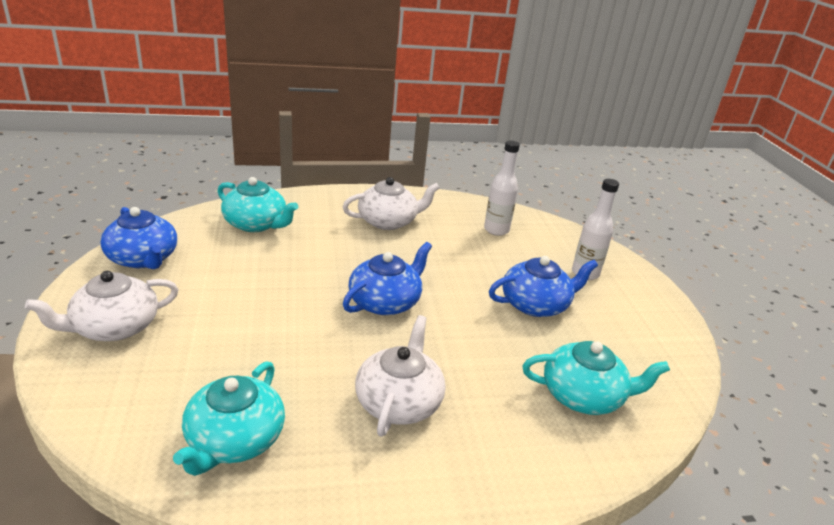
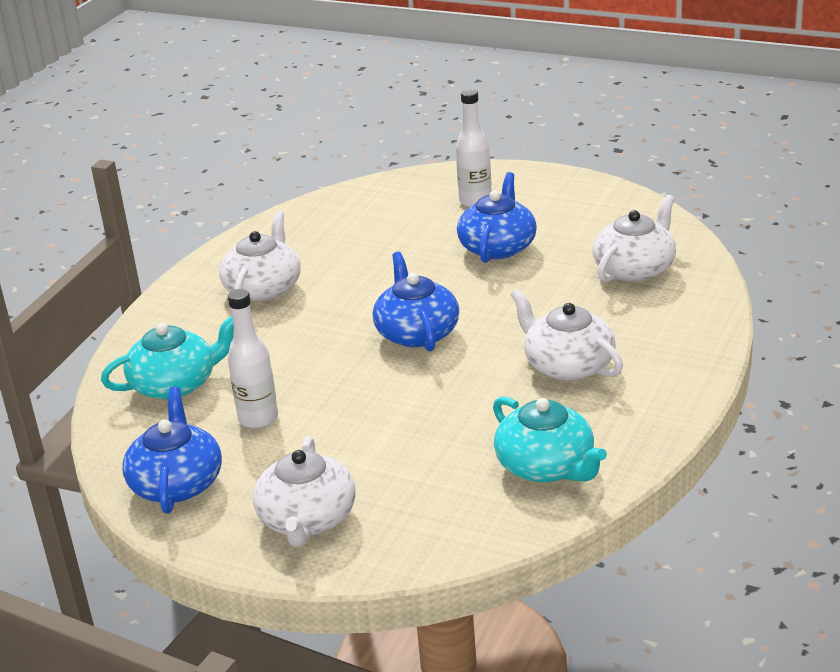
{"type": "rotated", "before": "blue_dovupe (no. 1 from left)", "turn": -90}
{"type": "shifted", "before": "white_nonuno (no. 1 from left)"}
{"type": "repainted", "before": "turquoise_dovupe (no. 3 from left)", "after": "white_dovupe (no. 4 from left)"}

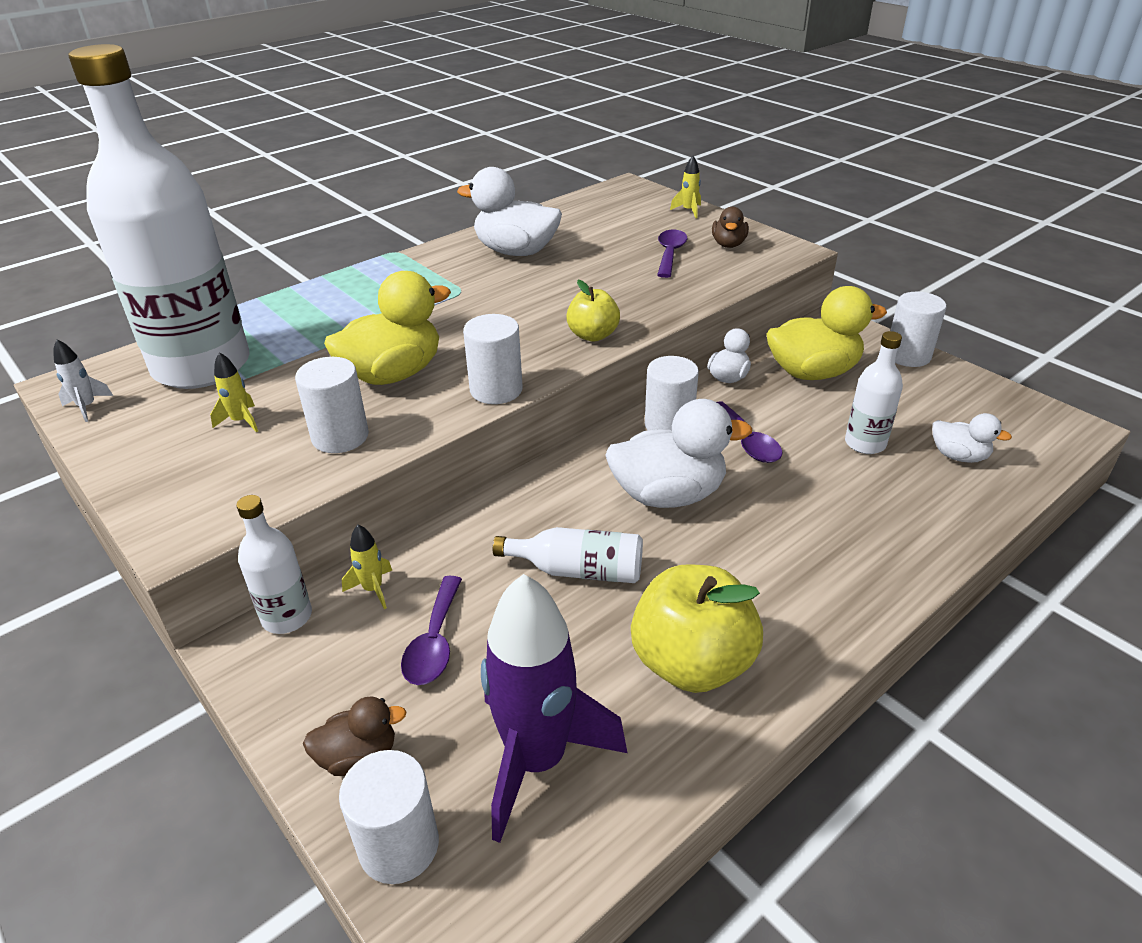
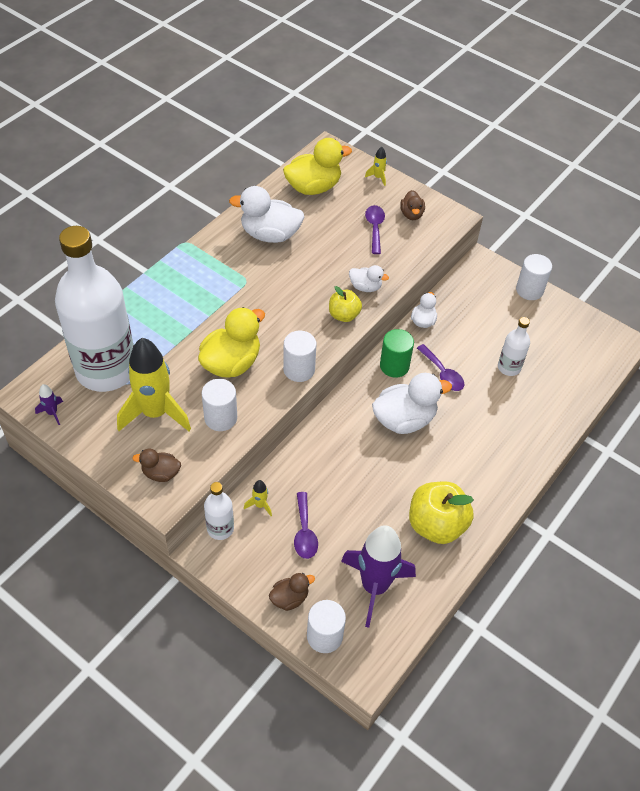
{"type": "repainted", "before": "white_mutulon", "after": "purple_mutulon (no. 1 from left)"}
{"type": "scaled", "before": "yellow_mutulon (no. 1 from left)", "scale": 2.47}
{"type": "new", "after": "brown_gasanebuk (no. 1 from left)"}
{"type": "shifted", "before": "yellow_gasanebuk (no. 2 from left)"}
{"type": "shifted", "before": "white_gasanebuk (no. 4 from left in the first image)", "after": "white_gasanebuk (no. 2 from left)"}
{"type": "repainted", "before": "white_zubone (no. 4 from left)", "after": "green_zubone"}
{"type": "gone", "before": "white_nonuno (no. 3 from left)"}

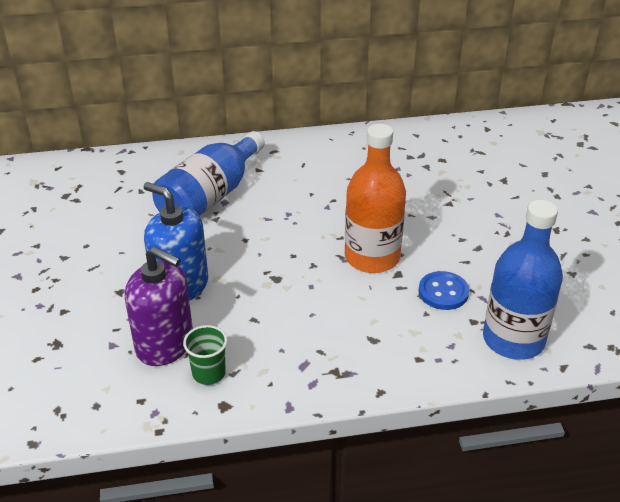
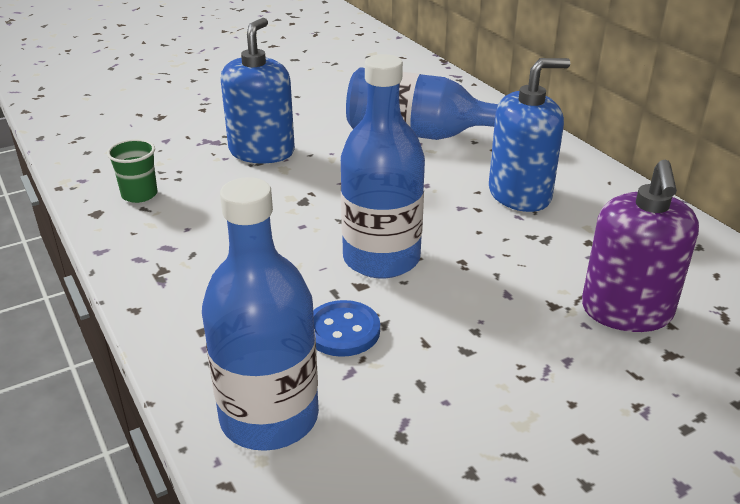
{"type": "repainted", "before": "orange_nonuno", "after": "blue_nonuno (no. 2 from left)"}
{"type": "new", "after": "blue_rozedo (no. 2 from left)"}
{"type": "shifted", "before": "purple_rozedo"}

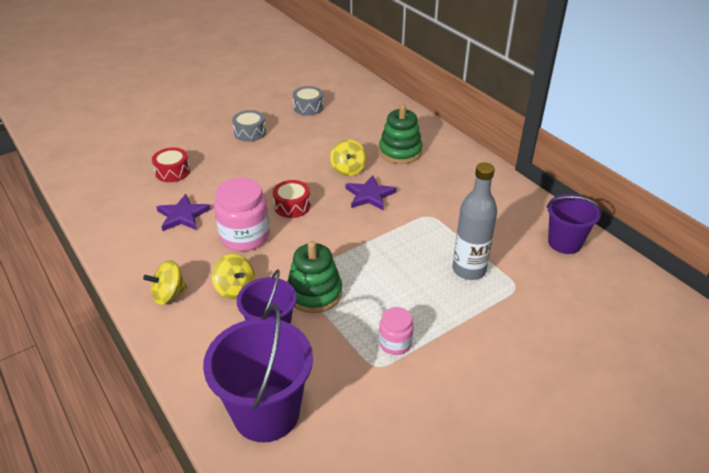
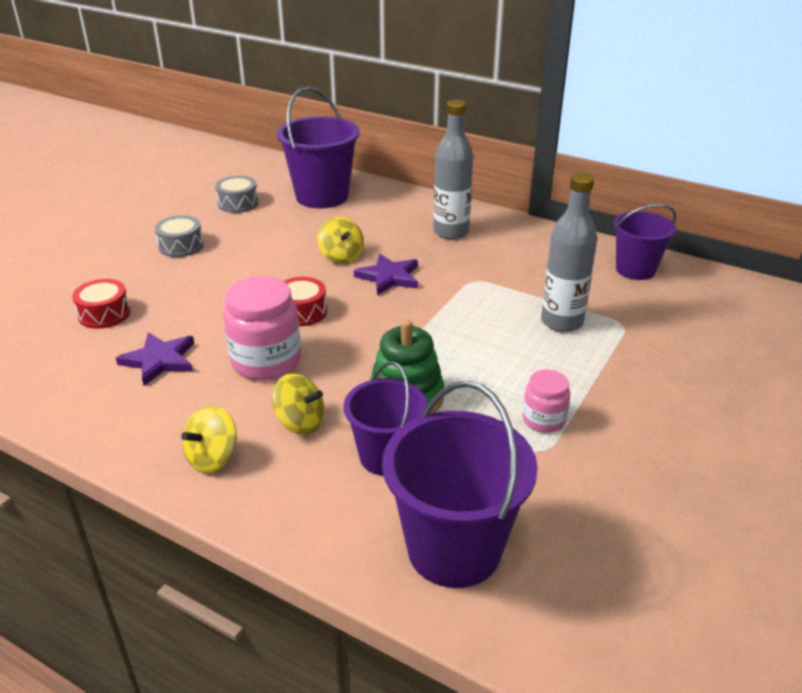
{"type": "new", "after": "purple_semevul (no. 1 from left)"}
{"type": "new", "after": "grey_nonuno (no. 1 from left)"}
{"type": "gone", "before": "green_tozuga (no. 2 from left)"}

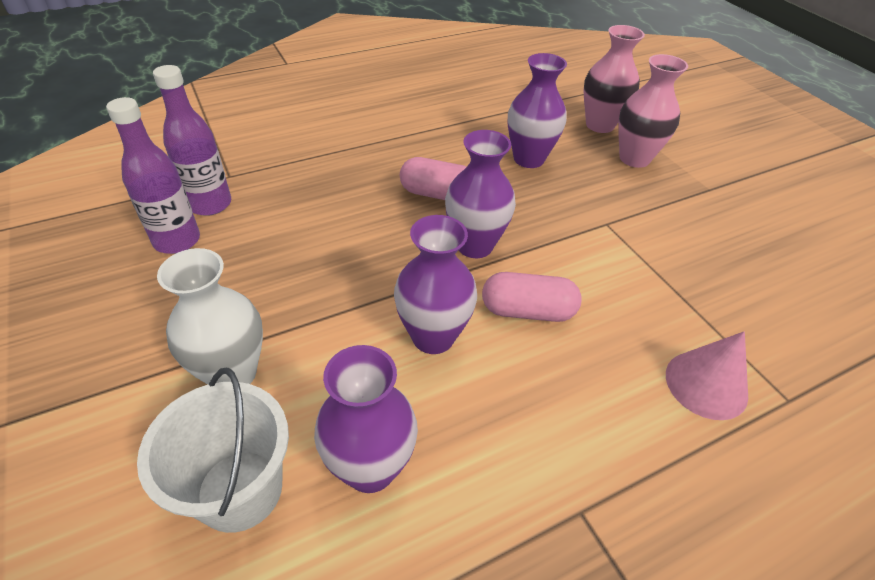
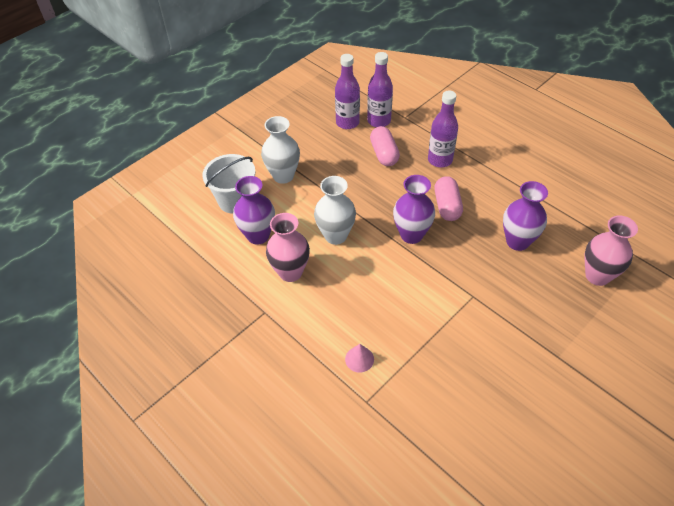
{"type": "shifted", "before": "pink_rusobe (no. 2 from left in the first image)", "after": "pink_rusobe (no. 1 from left)"}
{"type": "repainted", "before": "purple_rusobe (no. 2 from left)", "after": "white_rusobe (no. 2 from left)"}
{"type": "scaled", "before": "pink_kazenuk", "scale": 0.63}
{"type": "shifted", "before": "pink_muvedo (no. 2 from left in the first image)", "after": "pink_muvedo (no. 1 from left)"}
{"type": "new", "after": "purple_nonuno (no. 3 from left)"}

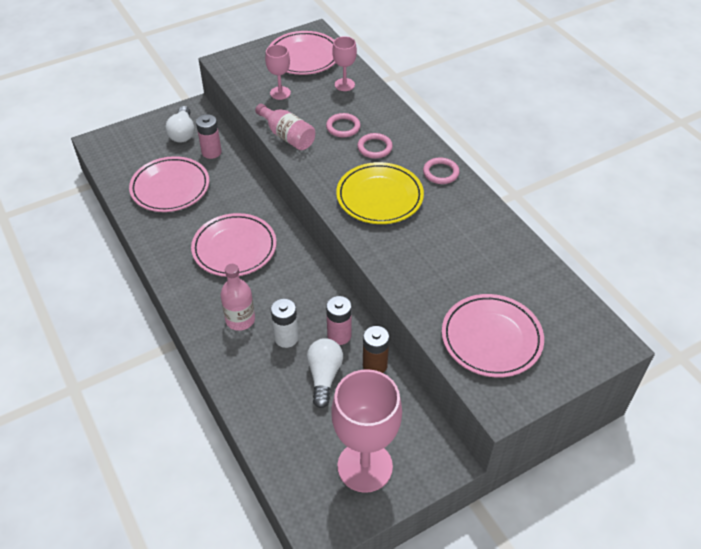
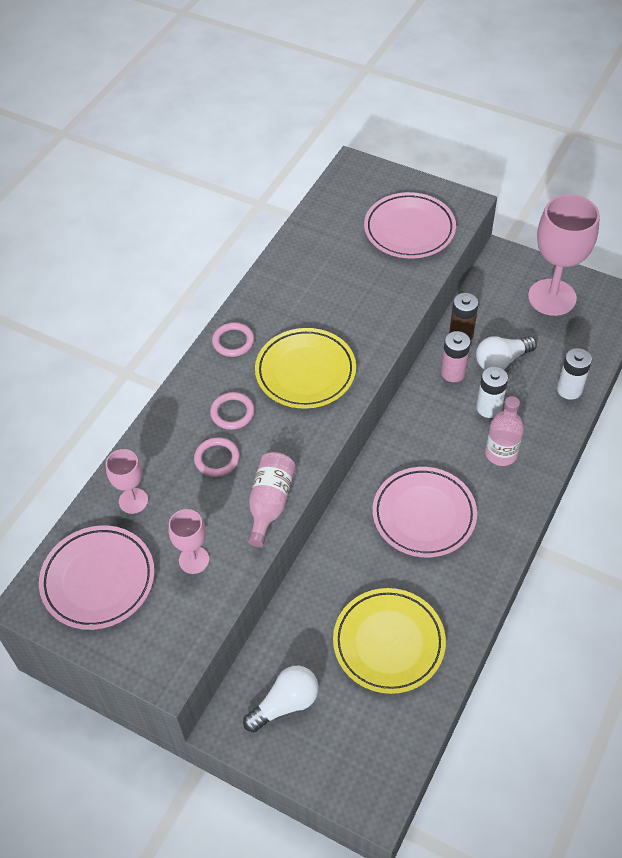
{"type": "repainted", "before": "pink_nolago (no. 1 from left)", "after": "yellow_nolago (no. 2 from left)"}
{"type": "new", "after": "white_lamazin (no. 2 from left)"}
{"type": "gone", "before": "pink_lamazin (no. 1 from left)"}

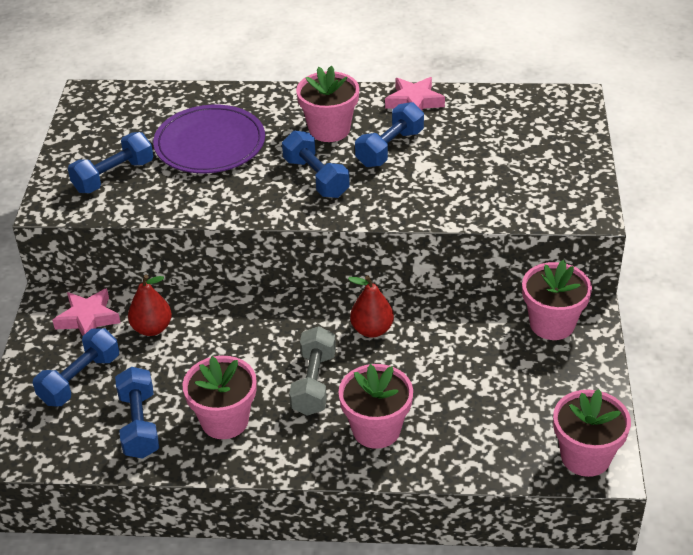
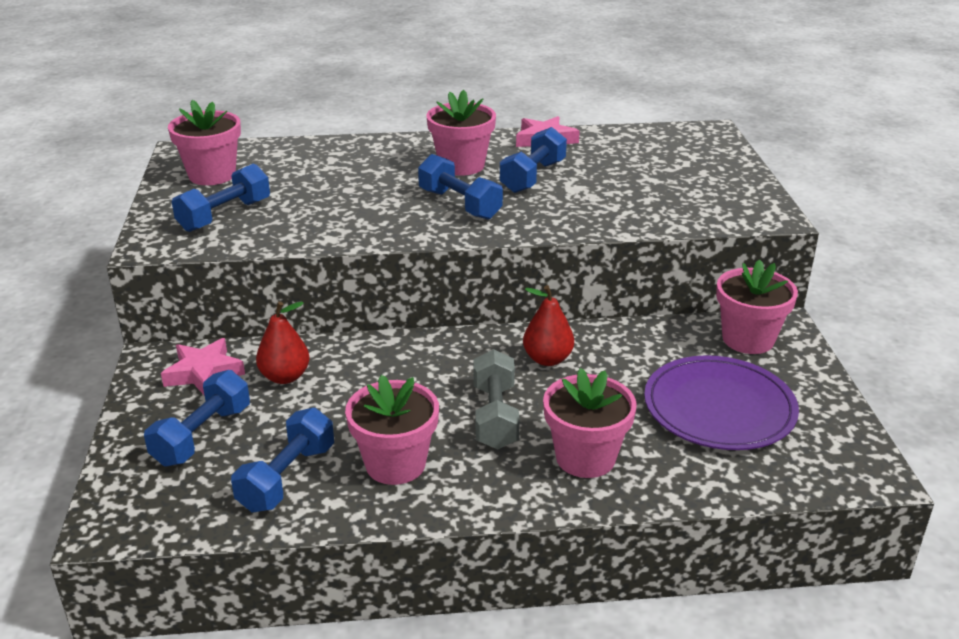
{"type": "shifted", "before": "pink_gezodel (no. 5 from left in the first image)", "after": "pink_gezodel (no. 1 from left)"}
{"type": "rotated", "before": "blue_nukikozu (no. 3 from left)", "turn": 45}
{"type": "shifted", "before": "purple_nolago"}

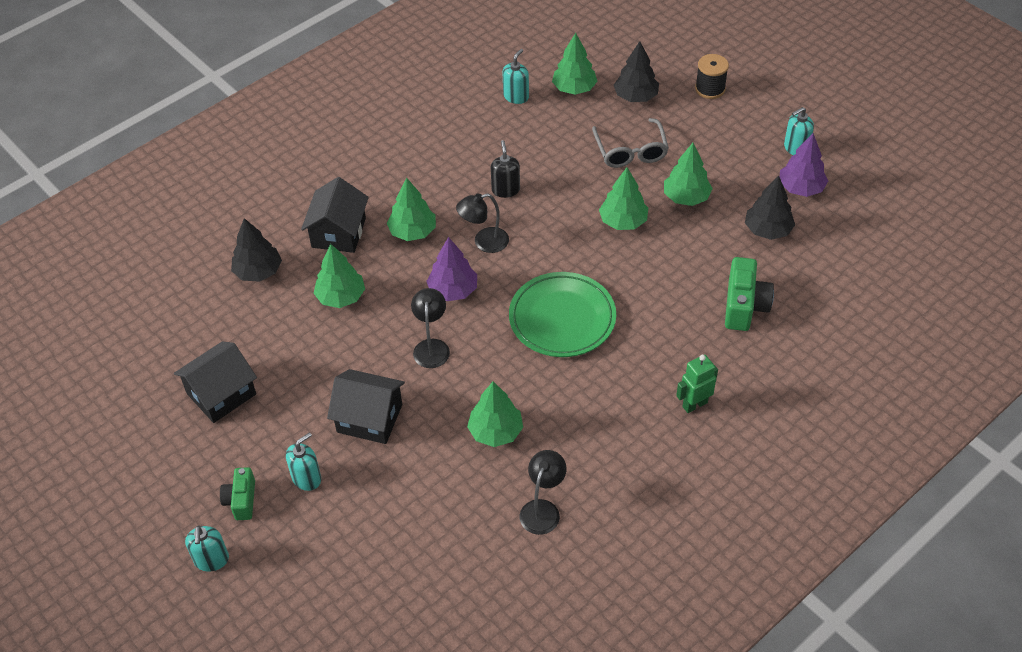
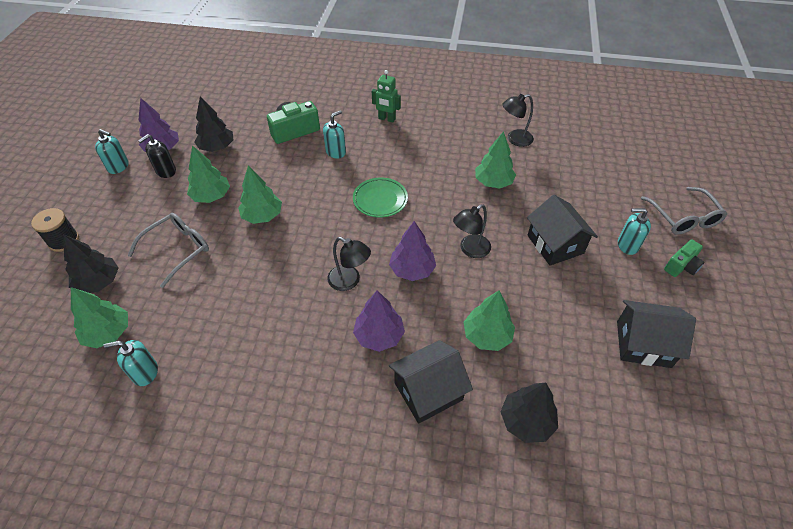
{"type": "shifted", "before": "black_rozedo"}
{"type": "shifted", "before": "turquoise_rozedo (no. 1 from left in the first image)", "after": "turquoise_rozedo (no. 3 from left)"}
{"type": "scaled", "before": "green_nolago", "scale": 0.64}
{"type": "repainted", "before": "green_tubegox (no. 2 from left)", "after": "purple_tubegox (no. 2 from left)"}
{"type": "new", "after": "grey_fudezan (no. 2 from left)"}

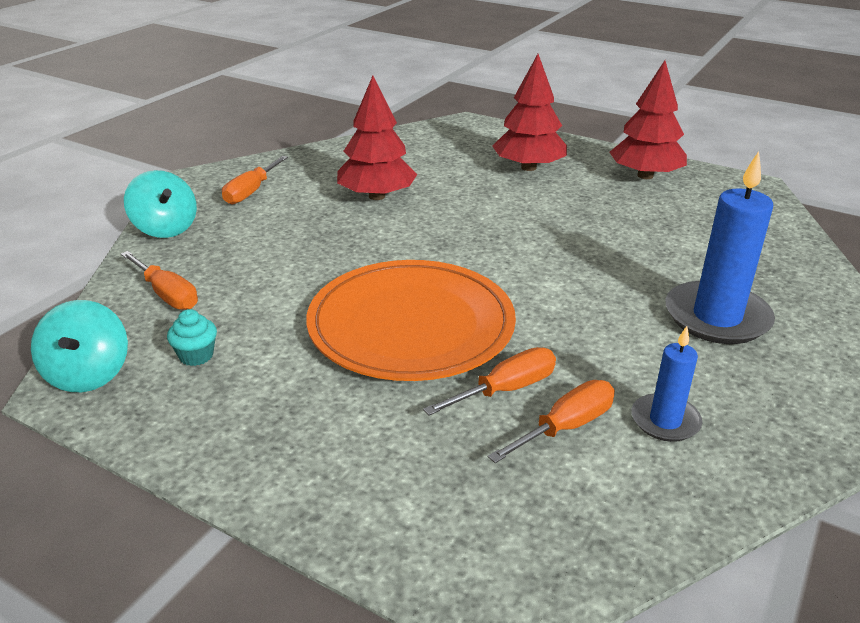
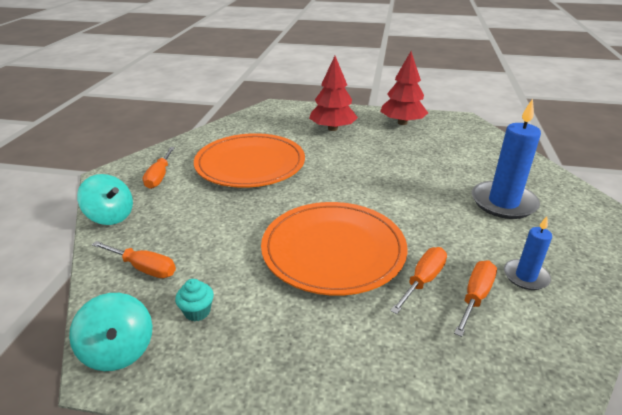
{"type": "swapped", "before": "red_tubegox (no. 1 from left)", "after": "orange_nolago (no. 1 from left)"}

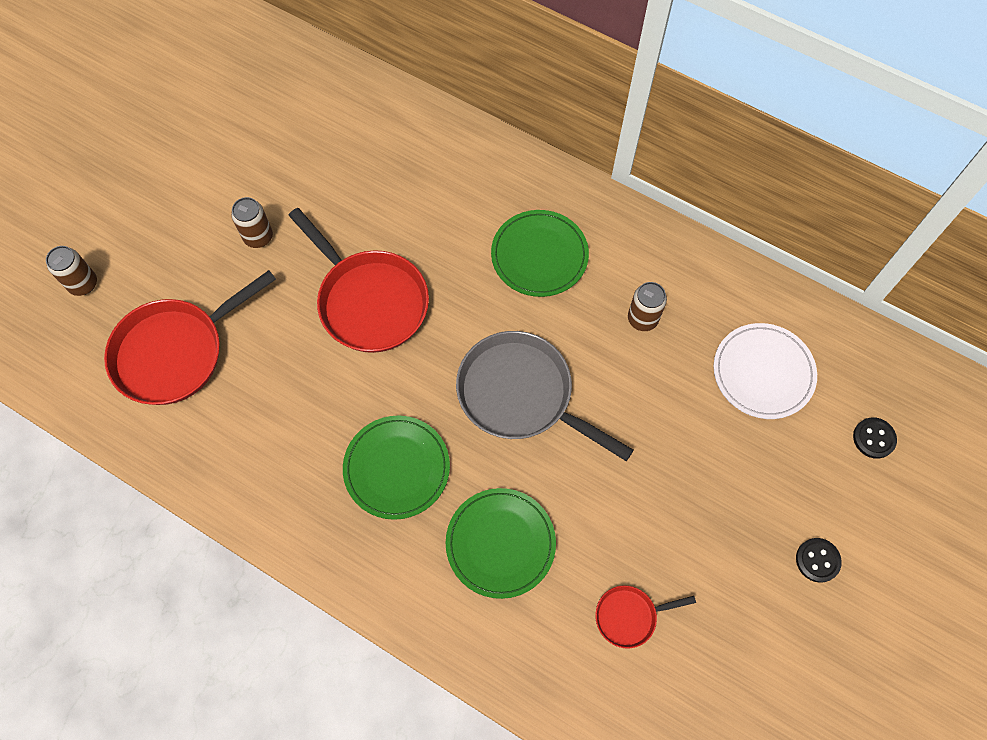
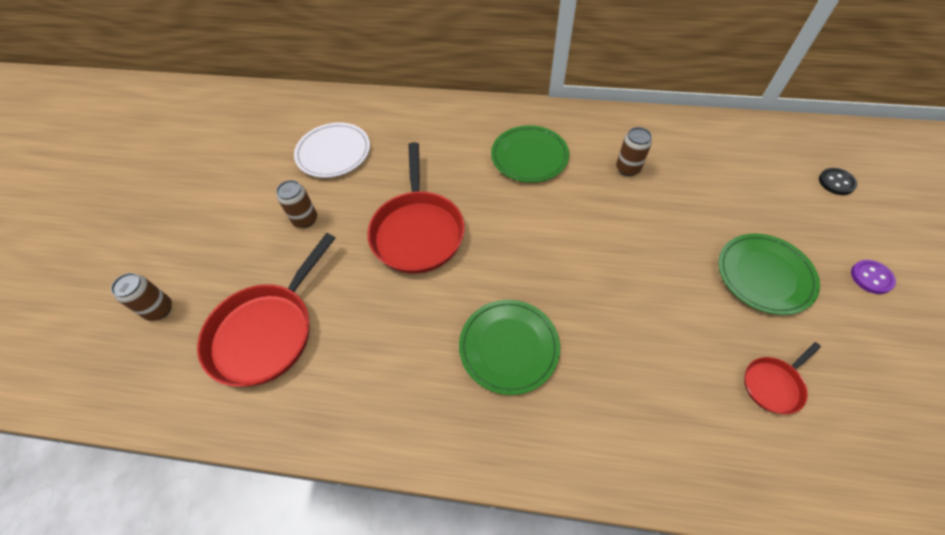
{"type": "shifted", "before": "white_nolago"}
{"type": "rotated", "before": "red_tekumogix (no. 2 from left)", "turn": 60}
{"type": "shifted", "before": "green_nolago (no. 2 from left in the first image)", "after": "green_nolago (no. 3 from left)"}
{"type": "repainted", "before": "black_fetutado (no. 1 from left)", "after": "purple_fetutado"}
{"type": "gone", "before": "grey_tekumogix"}

